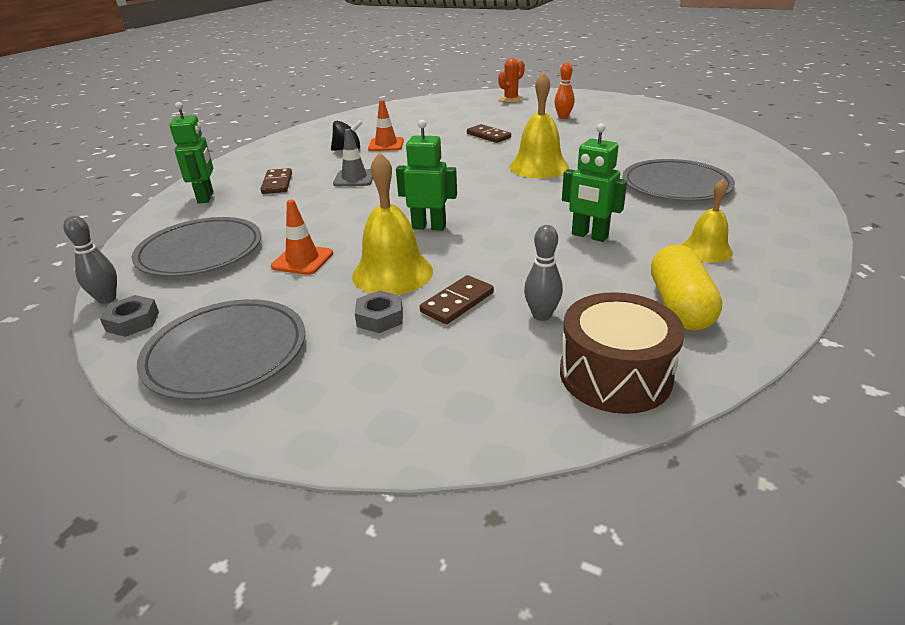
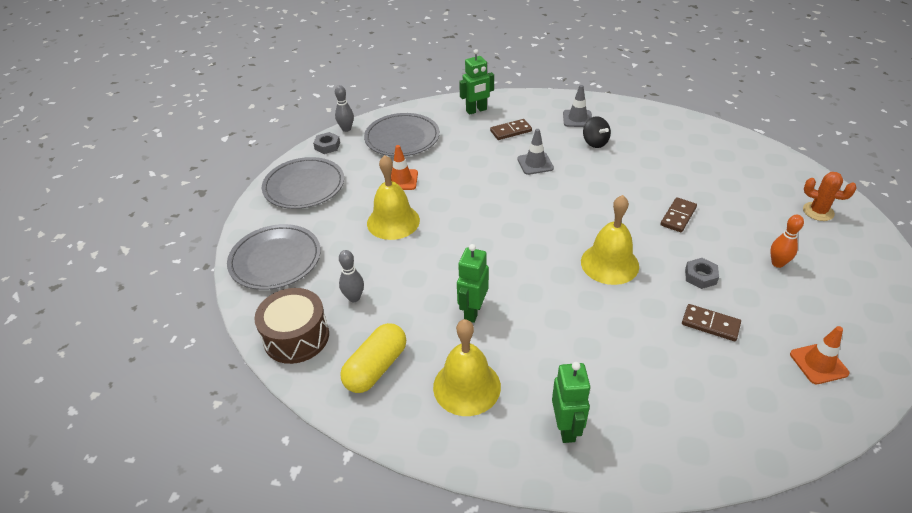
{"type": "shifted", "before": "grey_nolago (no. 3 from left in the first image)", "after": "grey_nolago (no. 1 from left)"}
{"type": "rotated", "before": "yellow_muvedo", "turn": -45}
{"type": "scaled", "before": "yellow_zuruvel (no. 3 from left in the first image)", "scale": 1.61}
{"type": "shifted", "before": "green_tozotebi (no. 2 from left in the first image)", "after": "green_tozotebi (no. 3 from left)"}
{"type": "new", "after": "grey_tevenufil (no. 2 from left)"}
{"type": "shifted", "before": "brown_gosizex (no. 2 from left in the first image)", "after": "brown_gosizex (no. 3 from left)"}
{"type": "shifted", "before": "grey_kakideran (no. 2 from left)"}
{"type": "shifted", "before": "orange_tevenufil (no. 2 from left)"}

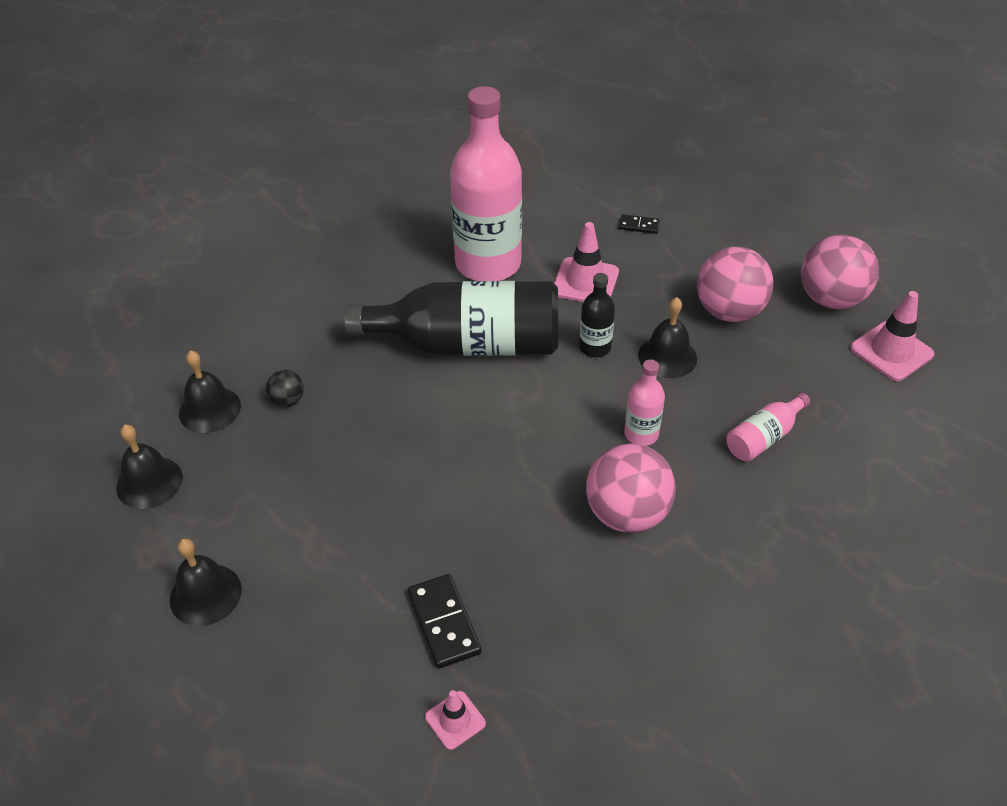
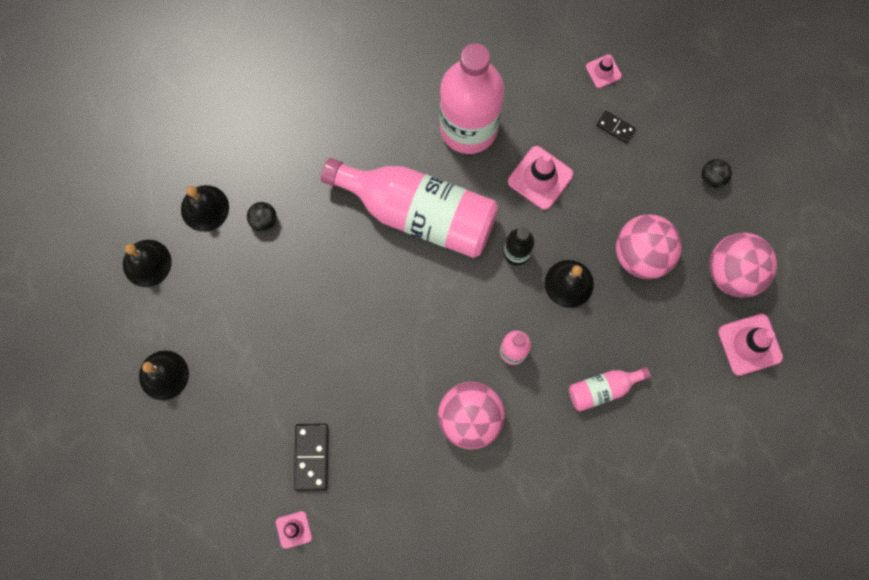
{"type": "repainted", "before": "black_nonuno (no. 1 from left)", "after": "pink_nonuno (no. 1 from left)"}
{"type": "new", "after": "pink_tevenufil (no. 3 from left)"}
{"type": "new", "after": "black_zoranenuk (no. 2 from left)"}

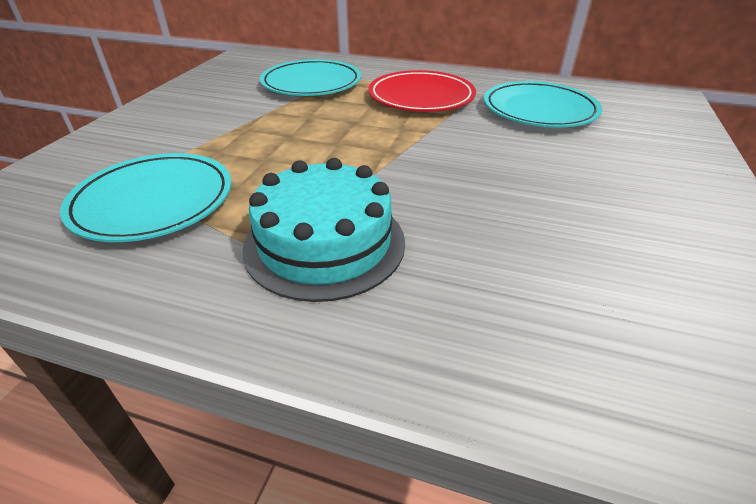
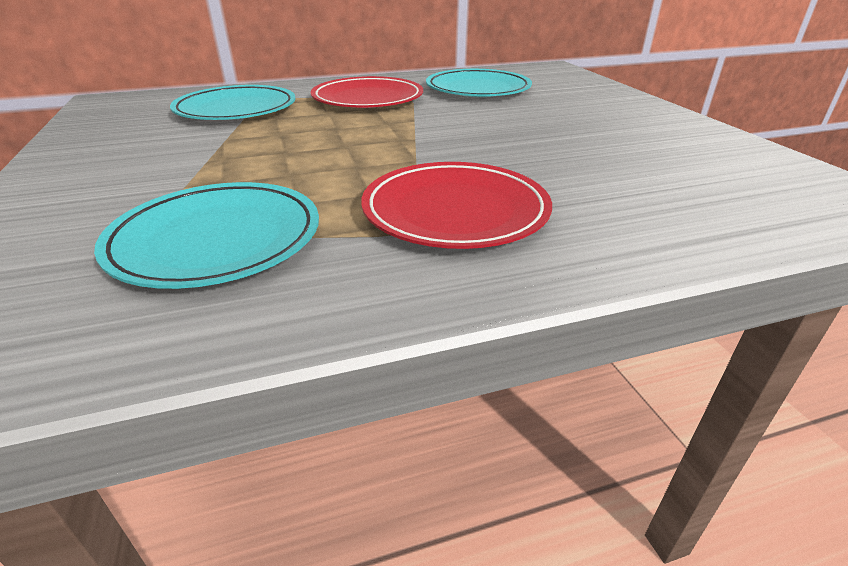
{"type": "swapped", "before": "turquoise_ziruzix", "after": "red_nolago (no. 2 from left)"}

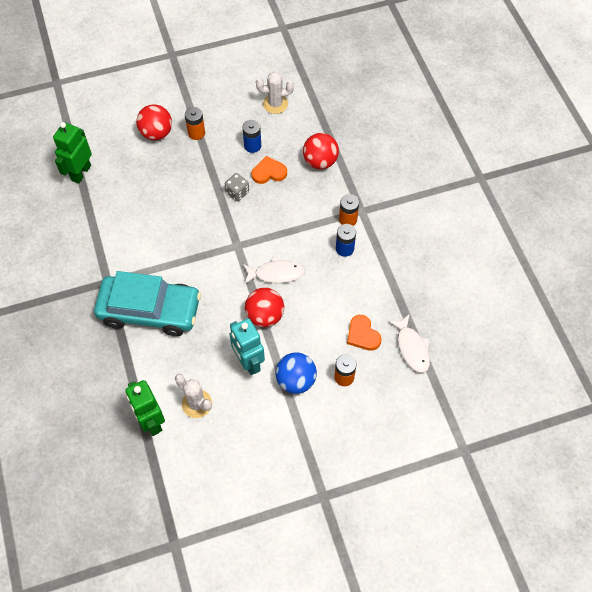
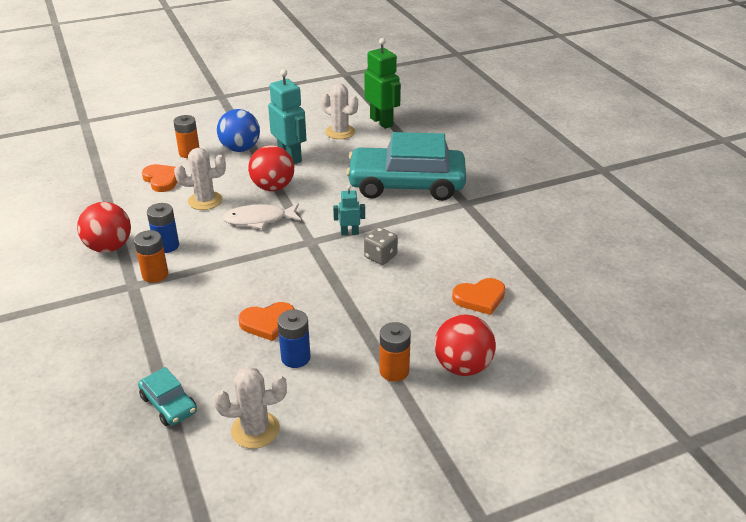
{"type": "shifted", "before": "red_zoranenuk (no. 3 from left in the first image)", "after": "red_zoranenuk (no. 1 from left)"}
{"type": "new", "after": "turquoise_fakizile (no. 1 from left)"}
{"type": "new", "after": "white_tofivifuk (no. 1 from left)"}
{"type": "new", "after": "turquoise_tozotebi (no. 2 from left)"}
{"type": "shifted", "before": "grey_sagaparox"}
{"type": "new", "after": "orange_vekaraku (no. 3 from left)"}
{"type": "gone", "before": "green_tozotebi (no. 1 from left)"}
{"type": "gone", "before": "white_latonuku (no. 2 from left)"}

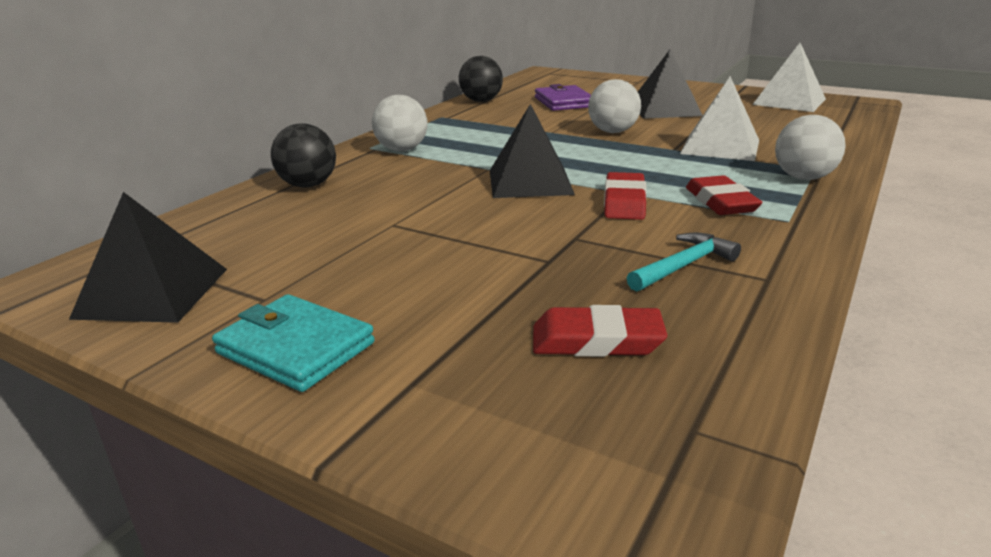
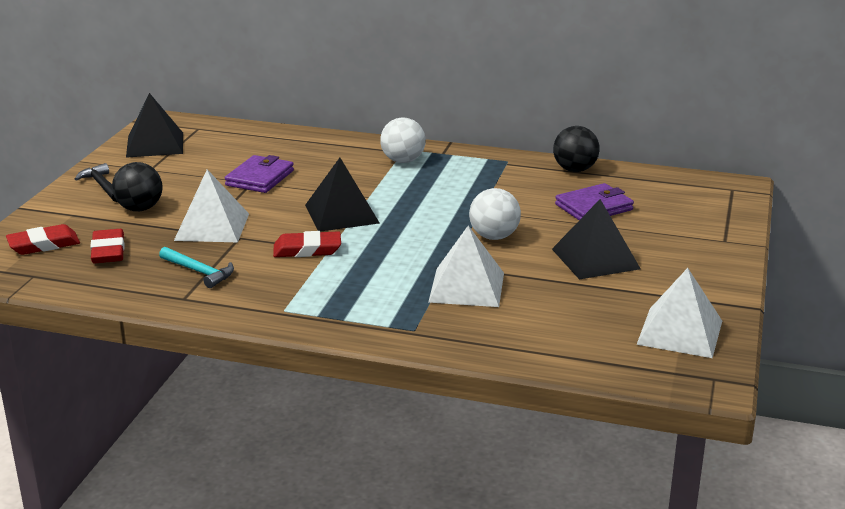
{"type": "shifted", "before": "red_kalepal (no. 3 from left in the first image)", "after": "red_kalepal (no. 1 from left)"}
{"type": "swapped", "before": "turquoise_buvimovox", "after": "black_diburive"}
{"type": "shifted", "before": "black_zoranenuk (no. 1 from left)"}
{"type": "new", "after": "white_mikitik (no. 1 from left)"}
{"type": "new", "after": "purple_buvimovox (no. 1 from left)"}
{"type": "gone", "before": "white_zoranenuk (no. 3 from left)"}

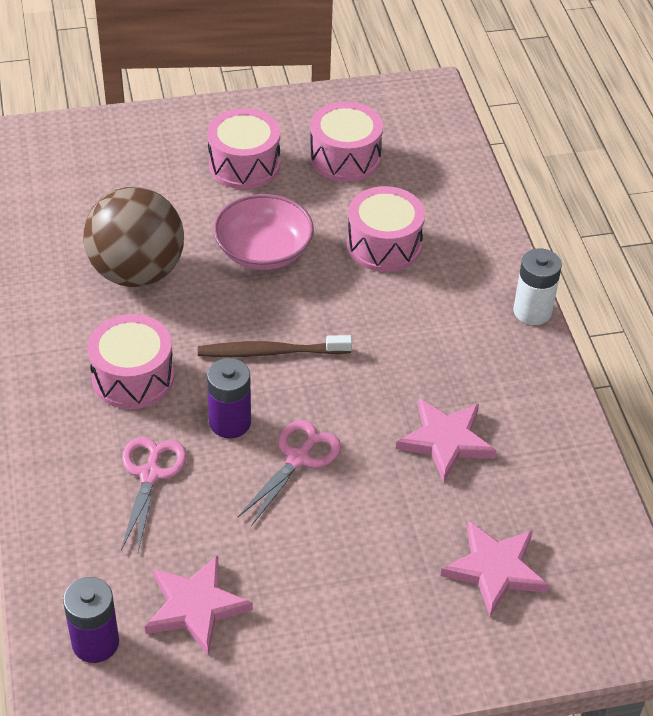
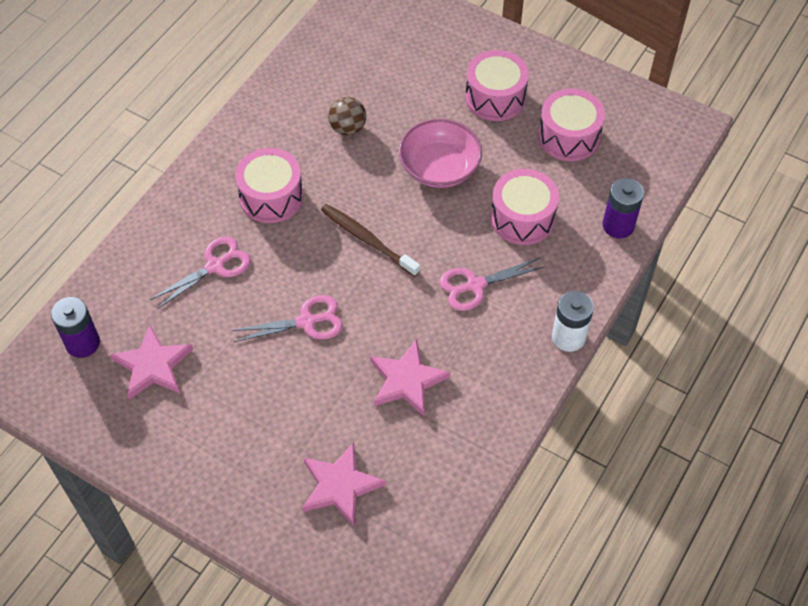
{"type": "scaled", "before": "brown_zoranenuk", "scale": 0.48}
{"type": "new", "after": "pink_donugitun (no. 3 from left)"}
{"type": "shifted", "before": "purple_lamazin (no. 2 from left)"}

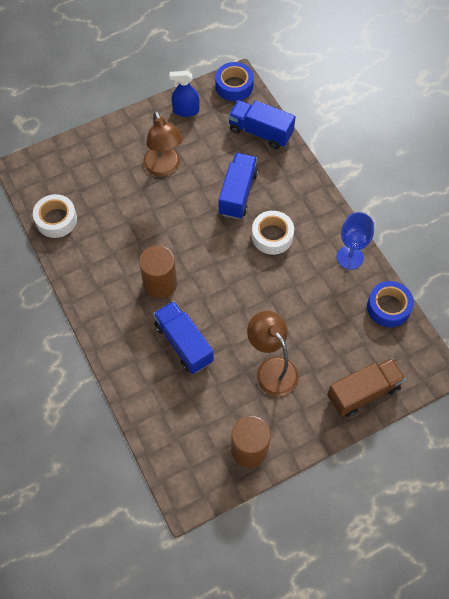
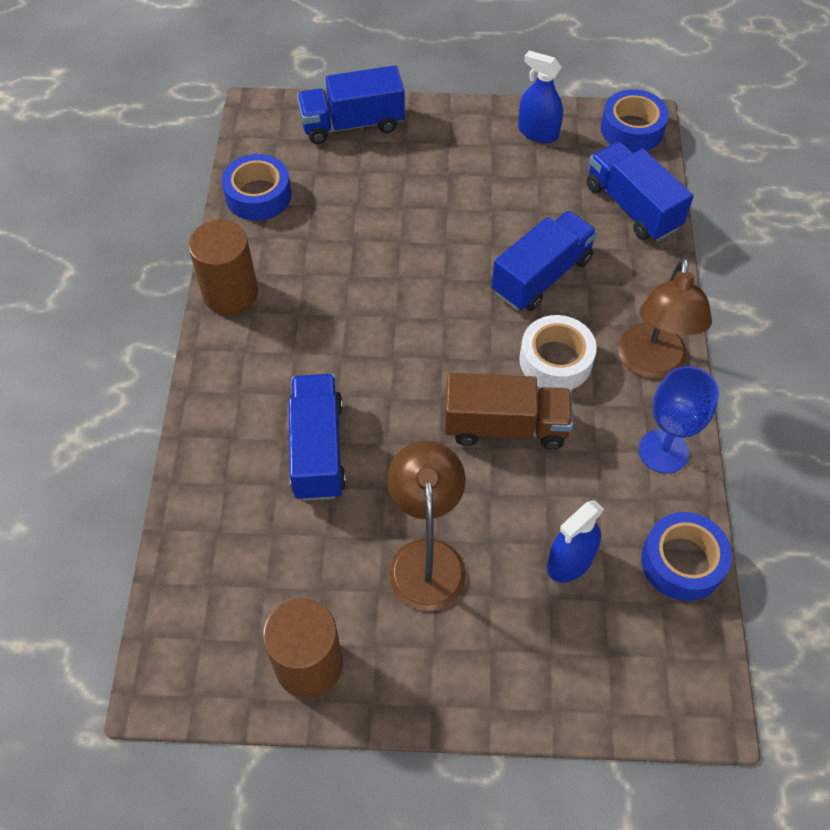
{"type": "shifted", "before": "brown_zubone (no. 1 from left)"}
{"type": "repainted", "before": "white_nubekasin (no. 1 from left)", "after": "blue_nubekasin (no. 1 from left)"}
{"type": "new", "after": "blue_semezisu (no. 2 from left)"}
{"type": "shifted", "before": "brown_semezisu"}
{"type": "new", "after": "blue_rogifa (no. 2 from left)"}
{"type": "shifted", "before": "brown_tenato (no. 1 from left in the first image)", "after": "brown_tenato (no. 2 from left)"}

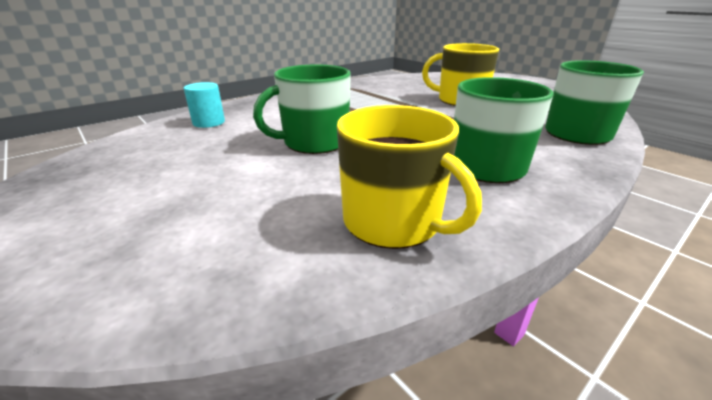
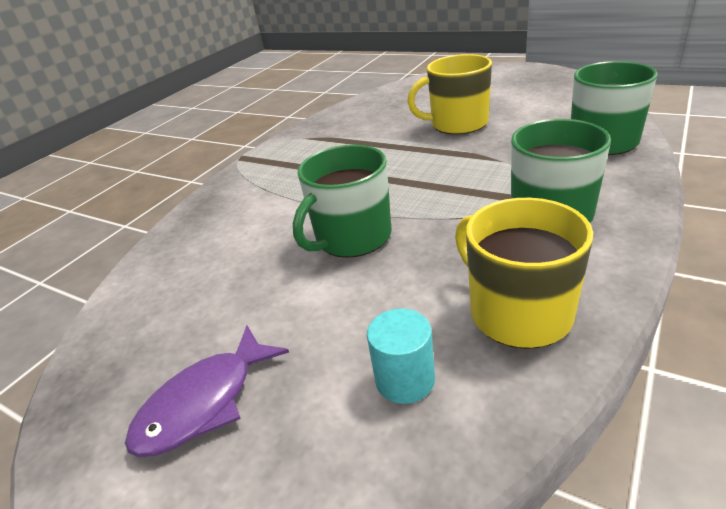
{"type": "new", "after": "purple_latonuku"}
{"type": "shifted", "before": "turquoise_zubone"}
{"type": "rotated", "before": "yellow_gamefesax (no. 1 from left in the first image)", "turn": -150}

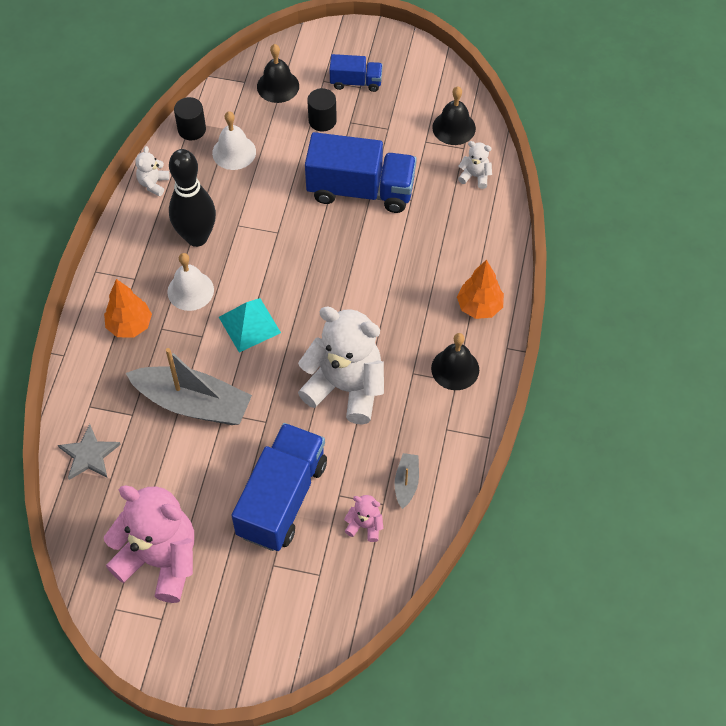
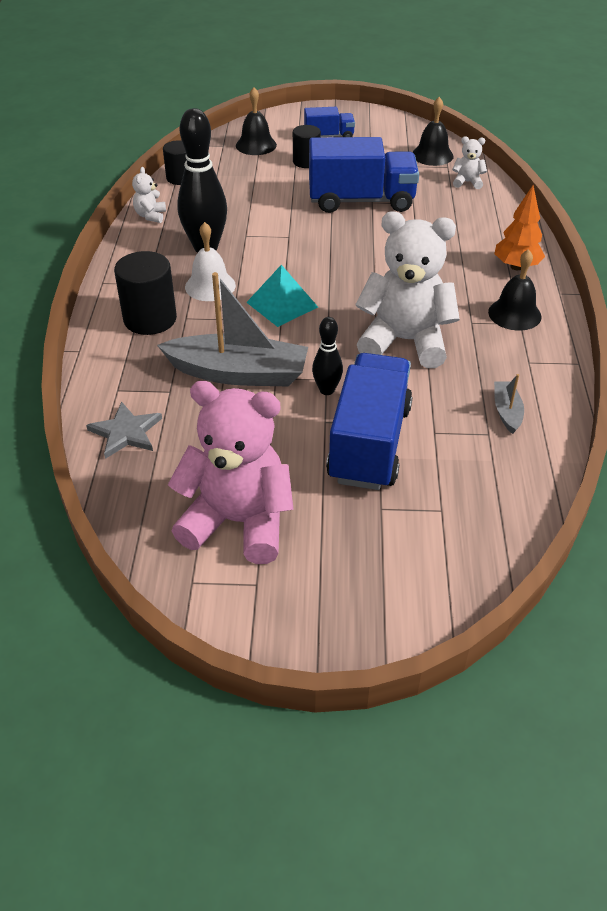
{"type": "swapped", "before": "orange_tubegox (no. 1 from left)", "after": "black_zubone (no. 1 from left)"}
{"type": "new", "after": "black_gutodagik (no. 2 from left)"}
{"type": "gone", "before": "white_zuruvel (no. 2 from left)"}
{"type": "gone", "before": "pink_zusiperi (no. 2 from left)"}

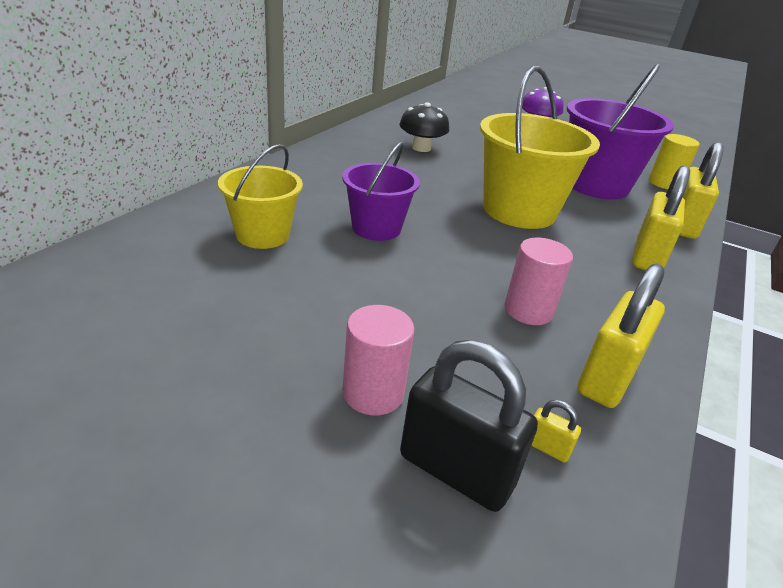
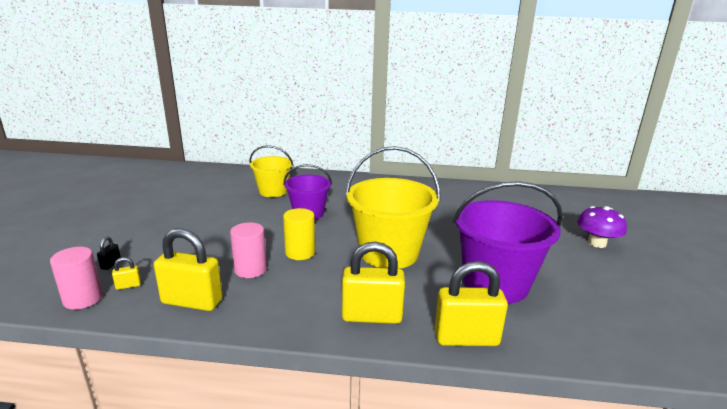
{"type": "shifted", "before": "pink_zubone (no. 1 from left)"}
{"type": "scaled", "before": "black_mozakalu", "scale": 0.42}
{"type": "rotated", "before": "yellow_mozakalu (no. 1 from left)", "turn": 60}
{"type": "shifted", "before": "yellow_zubone"}
{"type": "gone", "before": "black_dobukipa"}

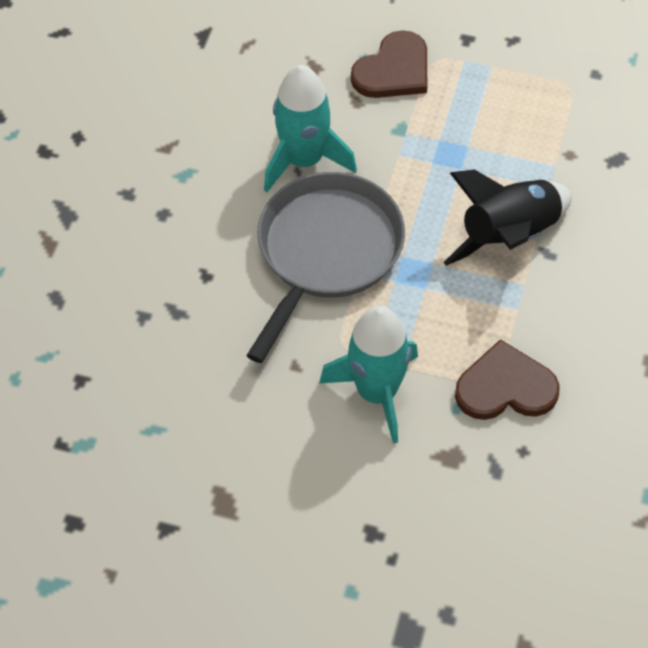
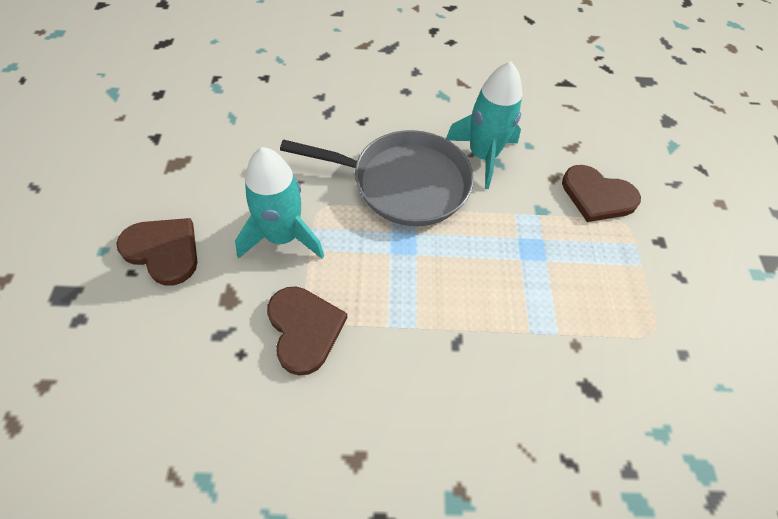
{"type": "new", "after": "brown_vekaraku (no. 1 from left)"}
{"type": "gone", "before": "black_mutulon"}

